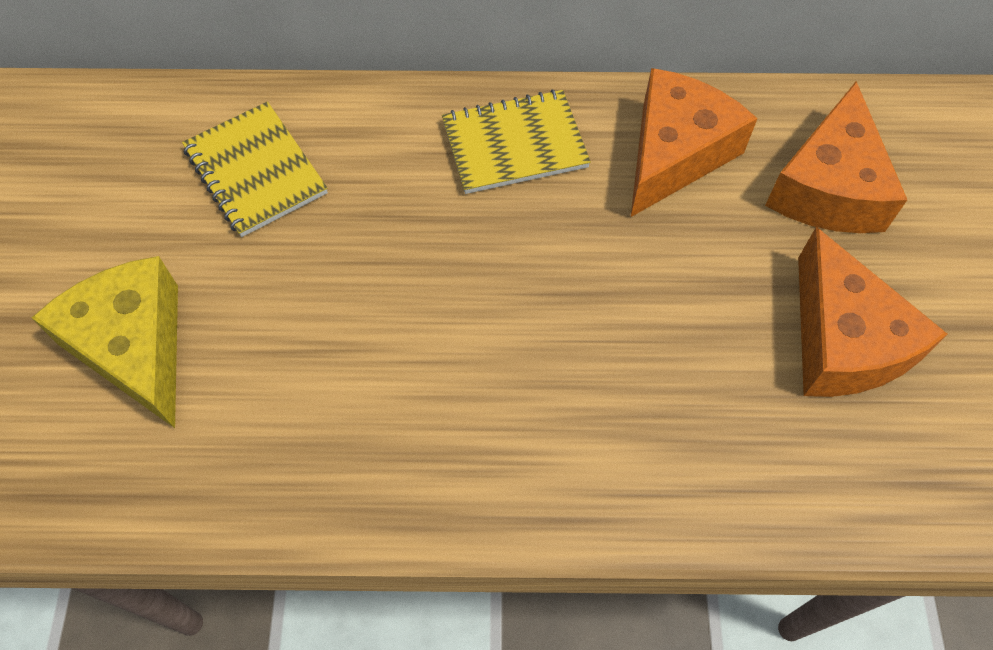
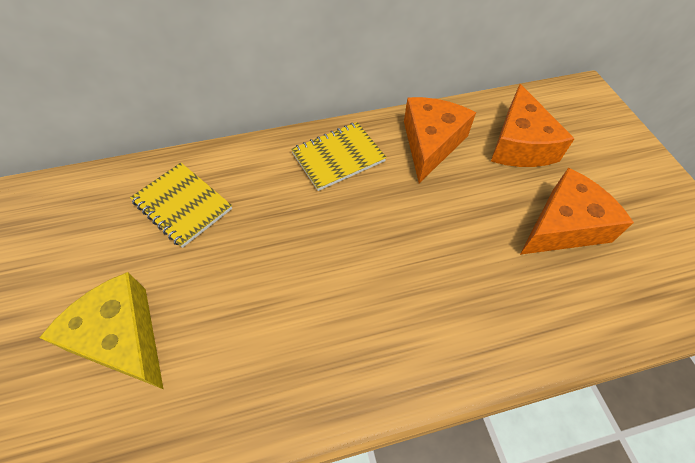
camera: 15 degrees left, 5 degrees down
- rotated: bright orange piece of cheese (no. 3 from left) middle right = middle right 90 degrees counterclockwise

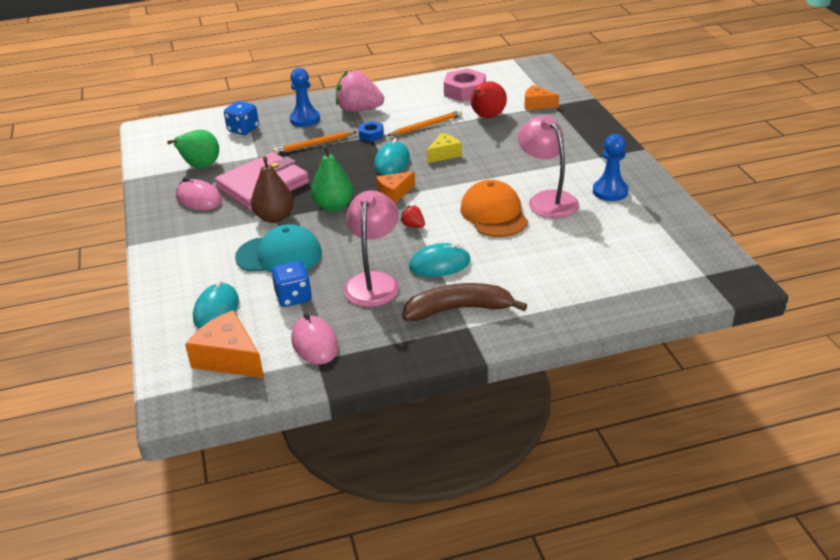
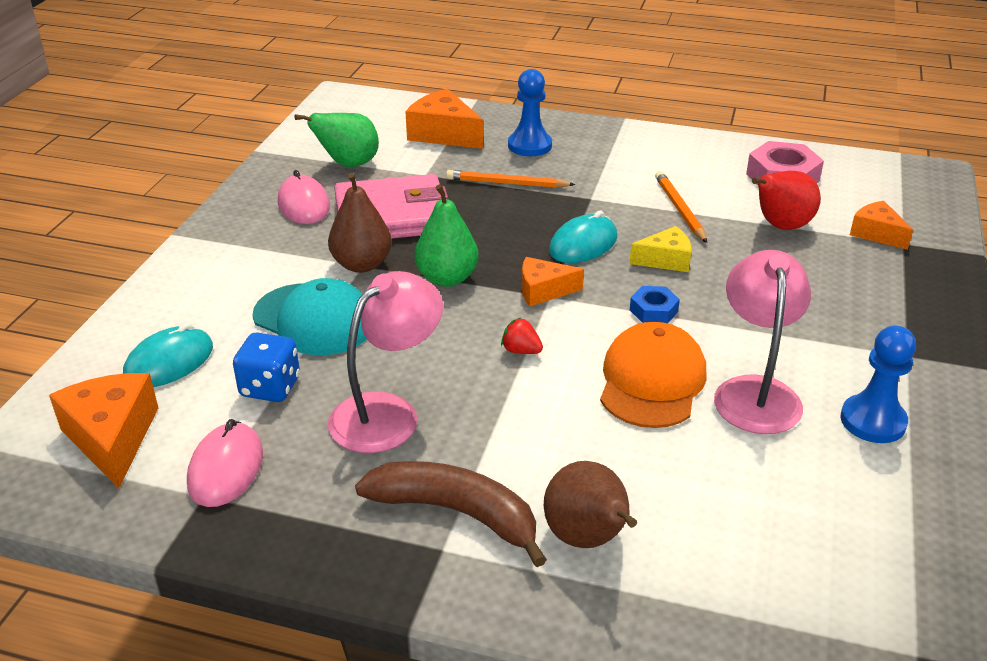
camera: 30 degrees right, 0 degrees up
- gone: rose-pink berry top centre
- gone: turquoise mouse (no. 3 from left) centre
- new: russet pear (no. 2 from left) bottom centre
- shifted: royal blue hexagon nut top centre to centre
- swapped: royal blue die (no. 1 from left) top left to bright orange piece of cheese (no. 2 from left) top centre
- rotated: bright orange lead pencil (no. 2 from left) top centre = top right 105 degrees counterclockwise
- rotated: crimson berry centre = centre 45 degrees counterclockwise

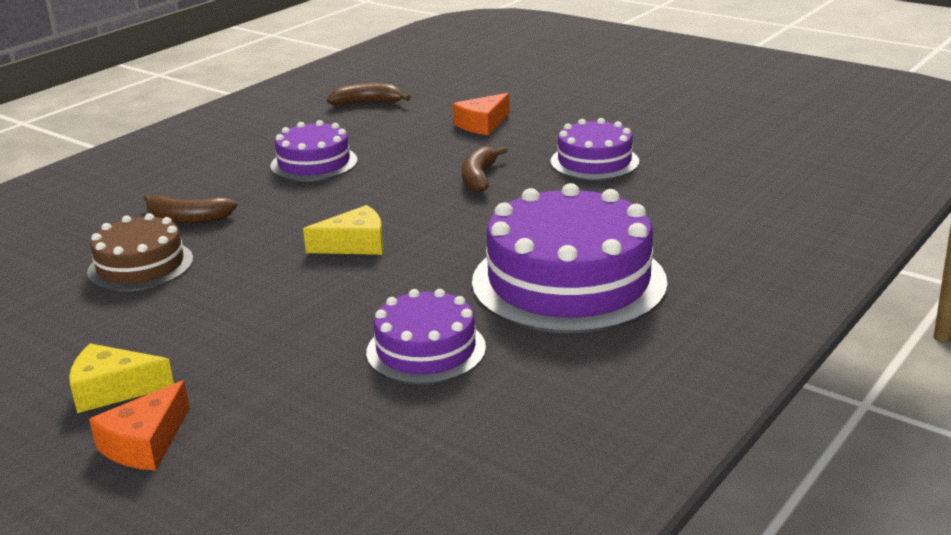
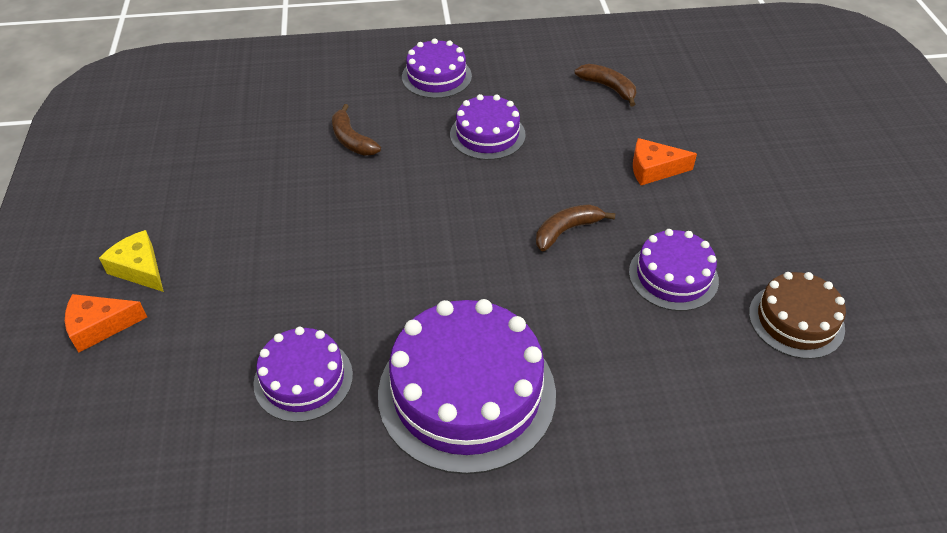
camera: 45 degrees right, 20 degrees up
- gone: golden piece of cheese (no. 2 from left) centre
- new: royal purple cake (no. 2 from left) top centre
- shifted: russet cake middle left to middle right

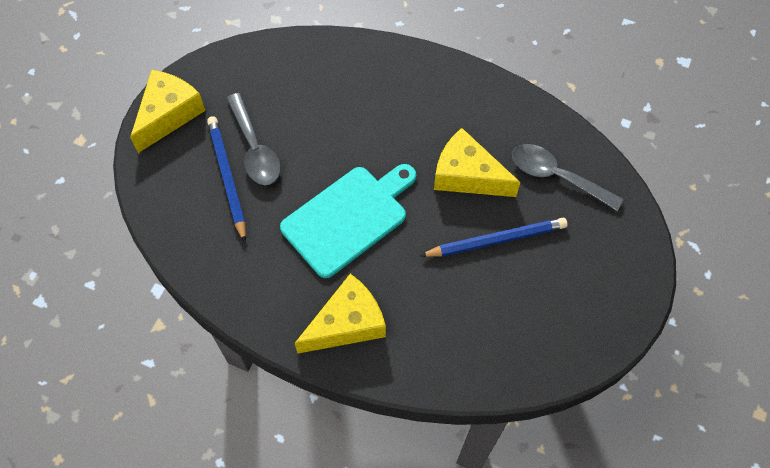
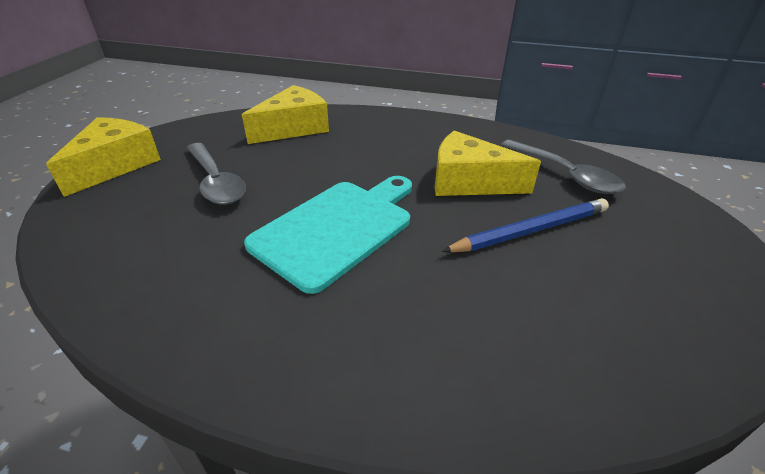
camera: 10 degrees left, 25 degrees down
- gone: royal blue lead pencil (no. 1 from left) middle left
- shifted: golden piece of cheese (no. 2 from left) bottom centre to top centre
- rotated: ash-grey spoon (no. 2 from left) middle right = middle right 150 degrees counterclockwise

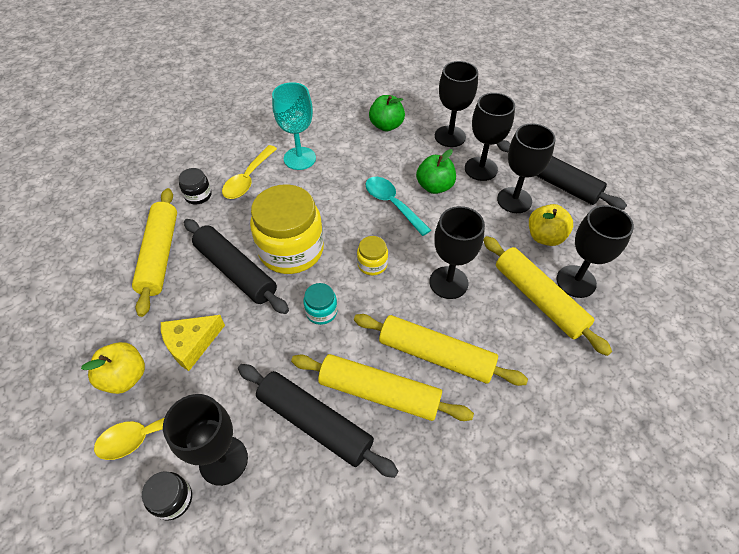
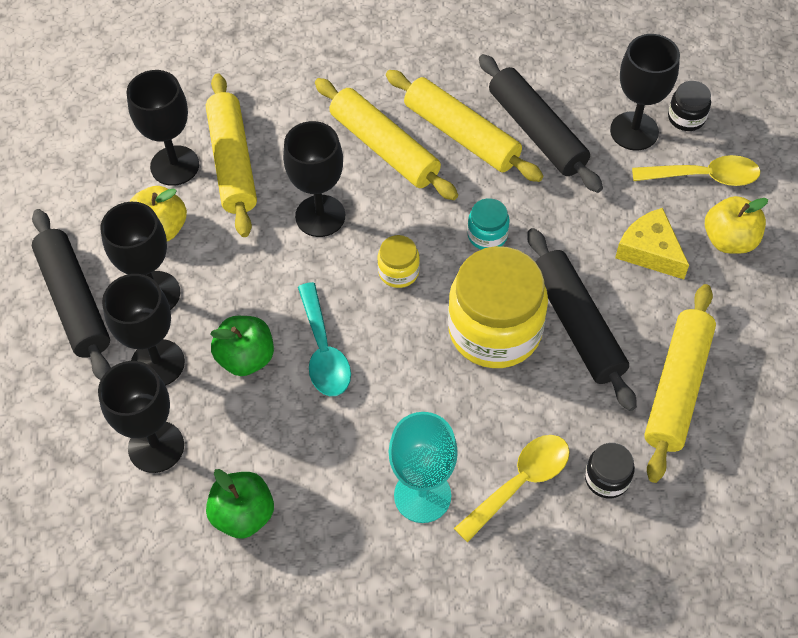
camera: 155 degrees left, 5 degrees up
- rotated: golden piece of cheese middle left = middle right 120 degrees counterclockwise

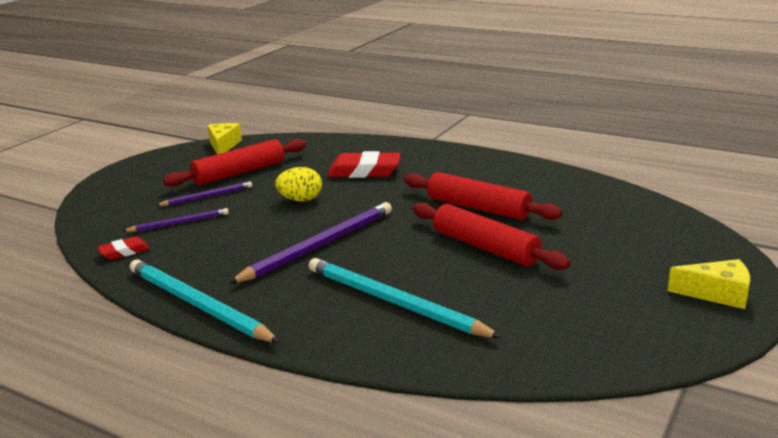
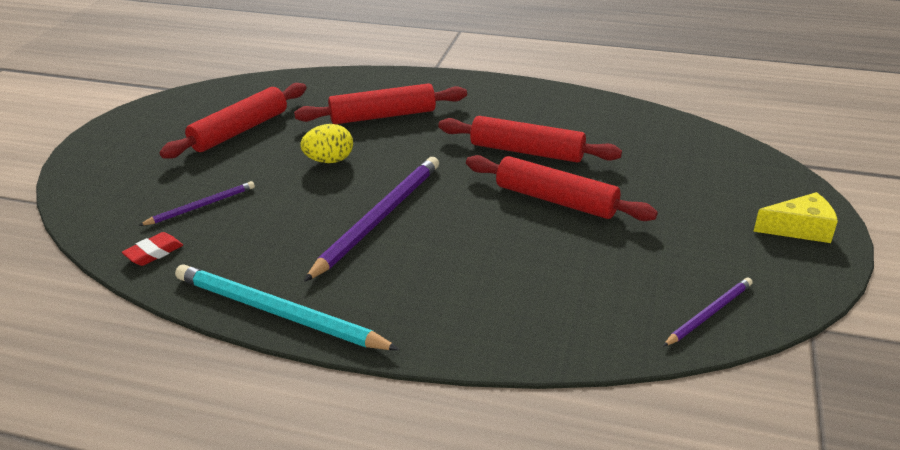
camera: 15 degrees left, 10 degrees up
- gone: golden piece of cheese (no. 1 from left) top left
- gone: turquoise lead pencil (no. 2 from left) bottom centre
- shifted: royal purple lead pencil (no. 2 from left in the first image) middle left to royal purple lead pencil (no. 3 from left) bottom right
- swapped: crimson pencil eraser (no. 2 from left) centre to crimson rolling pin (no. 2 from left) top centre

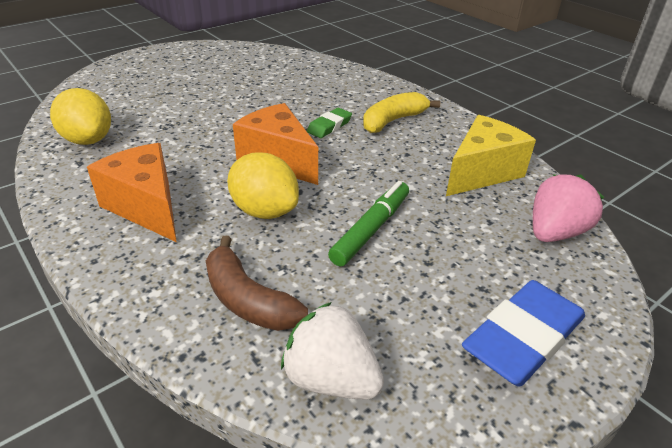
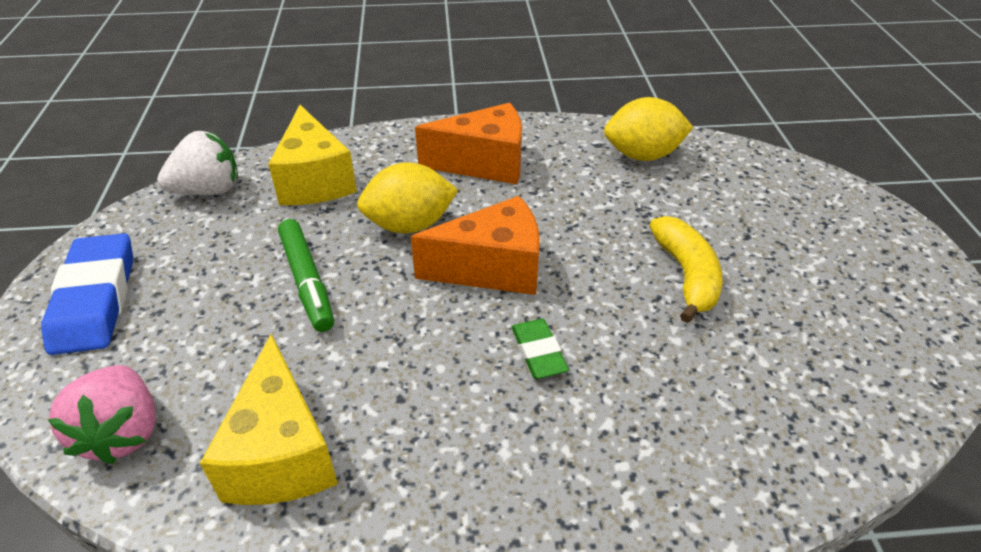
camera: 125 degrees right, 5 degrees up
- shifted: golden banana fruit top centre to middle right
- swapped: russet banana fruit centre to golden piece of cheese (no. 2 from left) top left

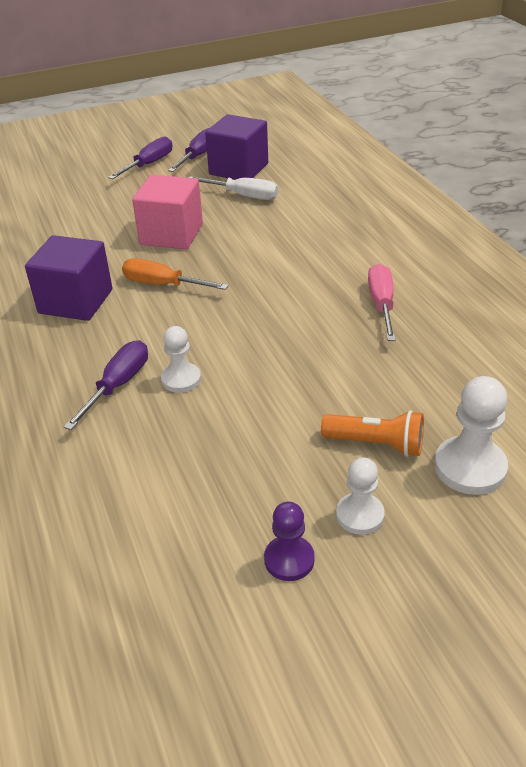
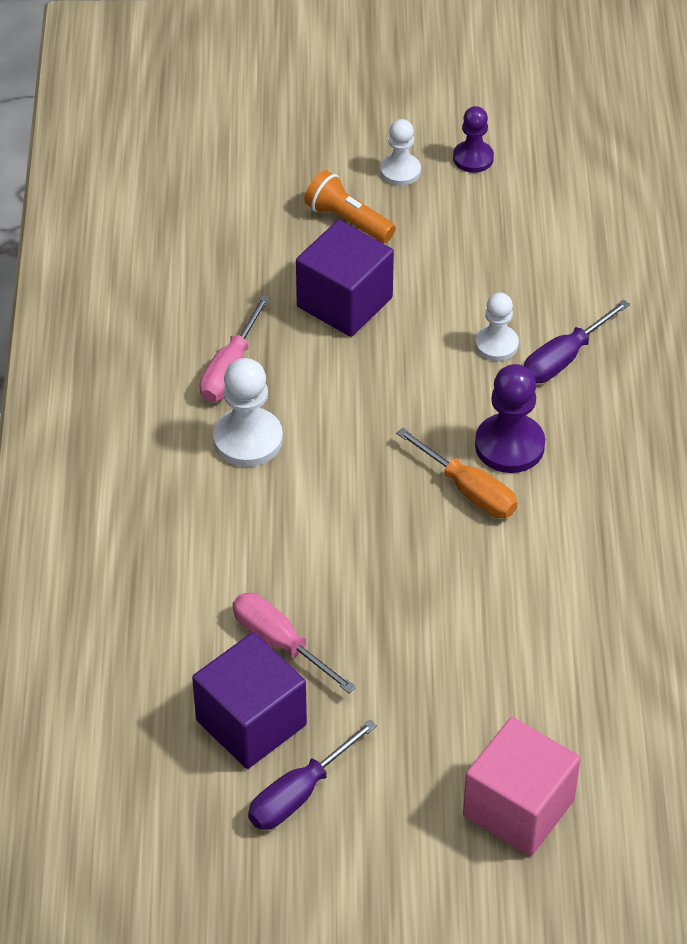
camera: 160 degrees left, 10 degrees up
- gone: royal purple hand screwdriver (no. 2 from left) top left
- new: royal purple pawn (no. 2 from left) middle right
- shifted: royal purple block (no. 1 from left in the first image) middle left to royal purple block (no. 2 from left) top centre
- shifted: rose-pink block top left to bottom right
- shifted: snow-white pawn (no. 3 from left in the first image) middle right to snow-white pawn (no. 1 from left) centre
- repainted: snow-white hand screwdriver top centre to rose-pink hand screwdriver (no. 2 from left) bottom centre

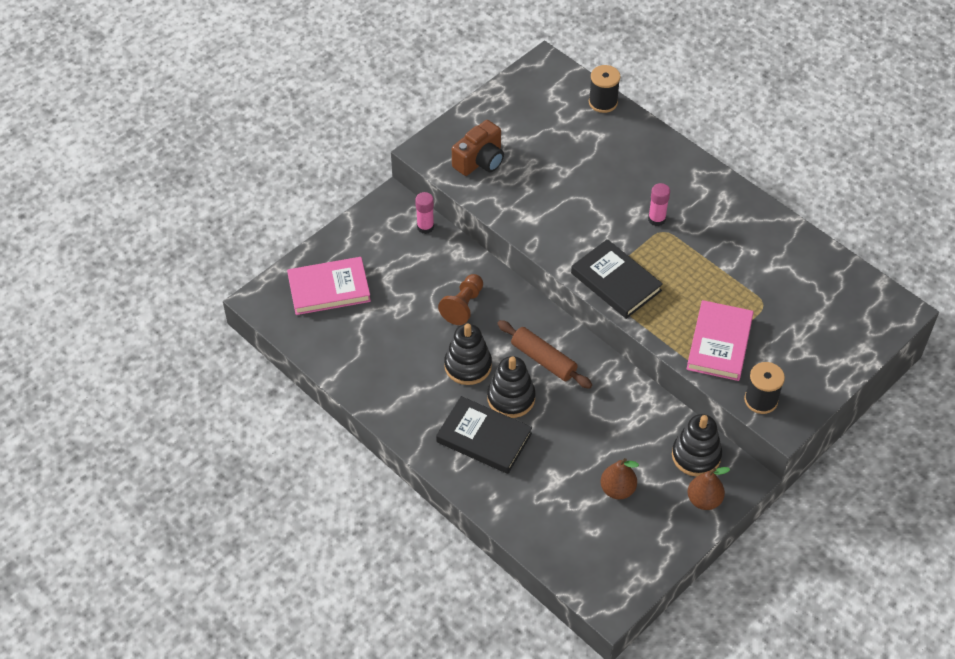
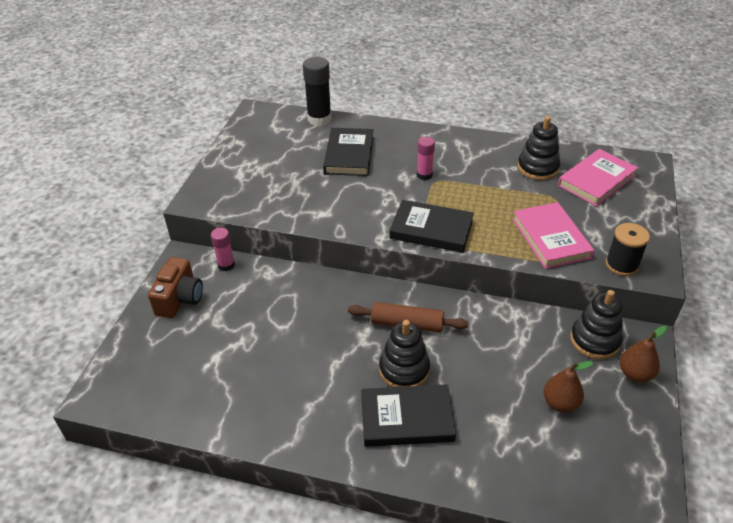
camera: 30 degrees left, 10 degrees down
- gone: russet pawn centre
- new: jet-black hardcover (no. 1 from left) top centre
- shifted: rose-pink hardcover (no. 1 from left in the first image) centre to rose-pink hardcover (no. 2 from left) middle right
- shifted: jet-black ring stacker (no. 1 from left in the first image) centre to jet-black ring stacker (no. 2 from left) top right
- shifted: russet camera top centre to middle left
- swapped: jet-black bobbin (no. 1 from left) top centre to jet-black glue top centre

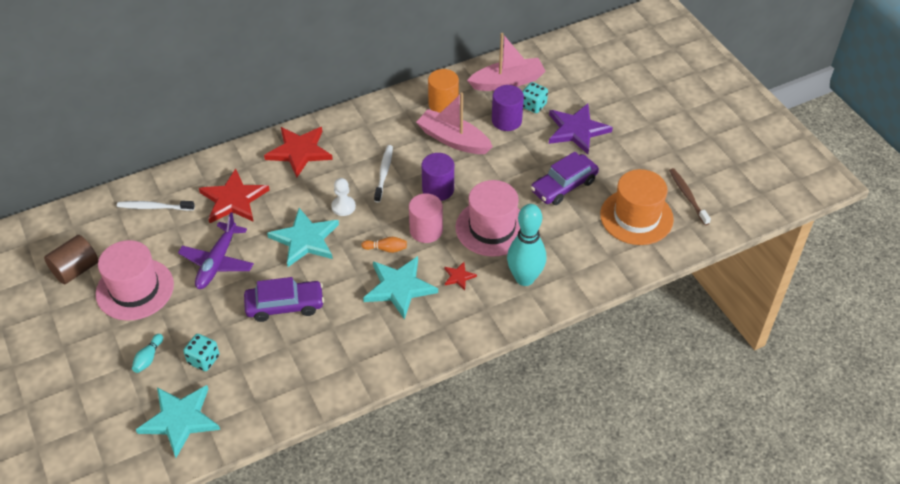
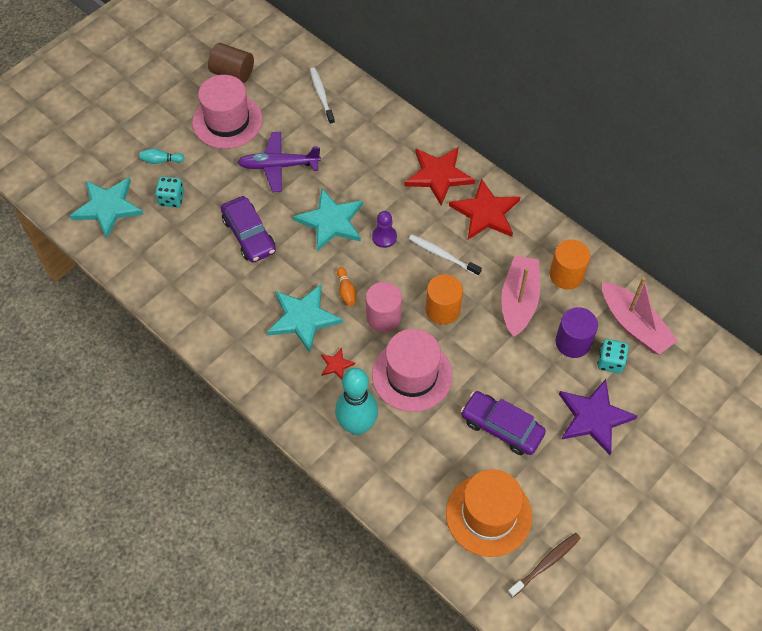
camera: 70 degrees right, 10 degrees up
- shifted: crimson star (no. 1 from left in the first image) middle left to crimson star (no. 3 from left) top centre
- repainted: snow-white pawn centre to royal purple pawn centre
- repainted: royal purple solid cylinder (no. 1 from left) centre to bright orange solid cylinder (no. 1 from left) centre
- rotated: snow-white toothbrush (no. 2 from left) centre = centre 135 degrees counterclockwise

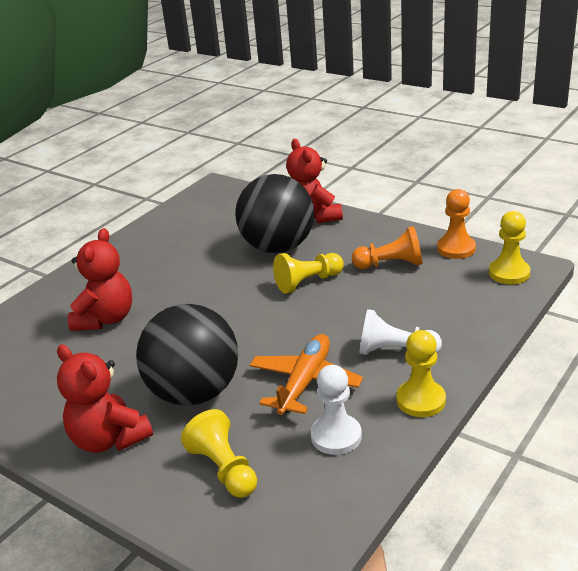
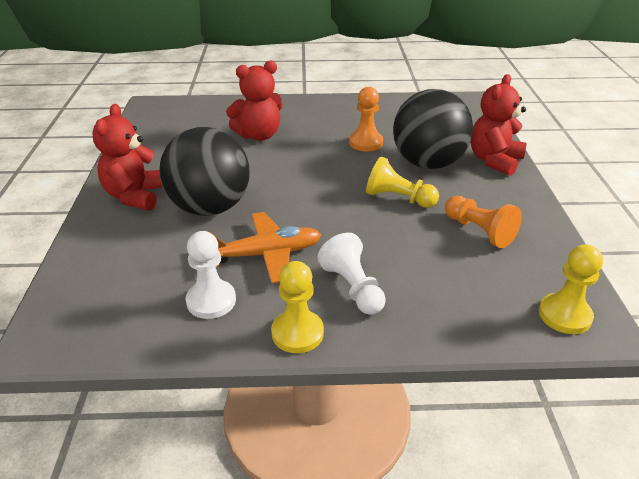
camera: 50 degrees right, 5 degrees up
- gone: golden pawn (no. 1 from left) bottom centre
- shifted: bright orange pawn (no. 2 from left in the first image) middle right to bright orange pawn (no. 1 from left) top centre

